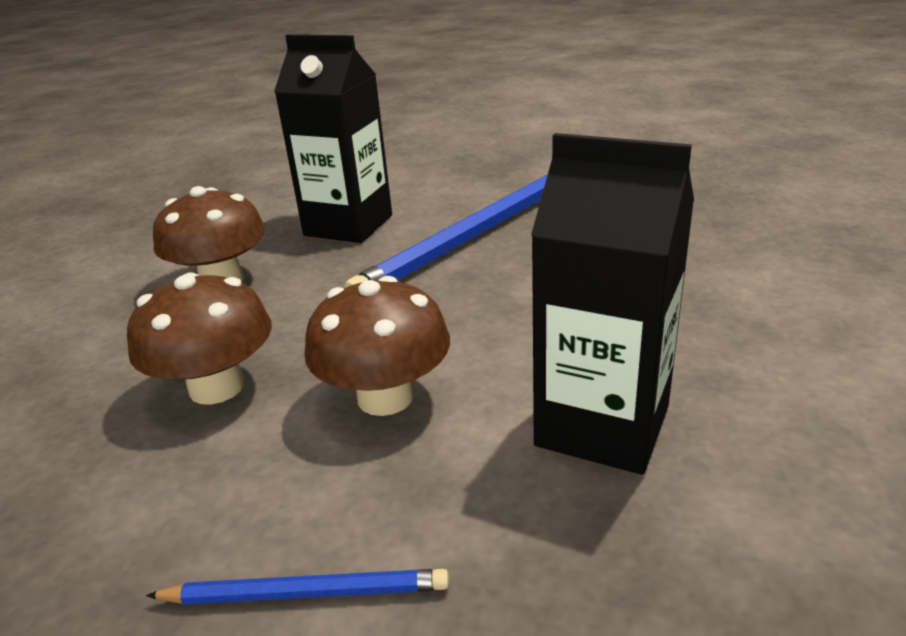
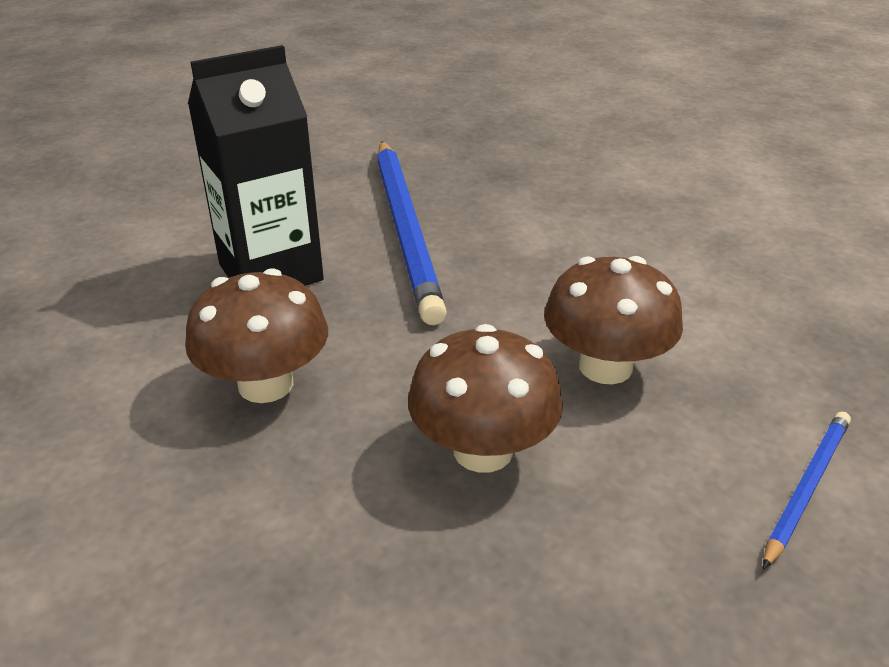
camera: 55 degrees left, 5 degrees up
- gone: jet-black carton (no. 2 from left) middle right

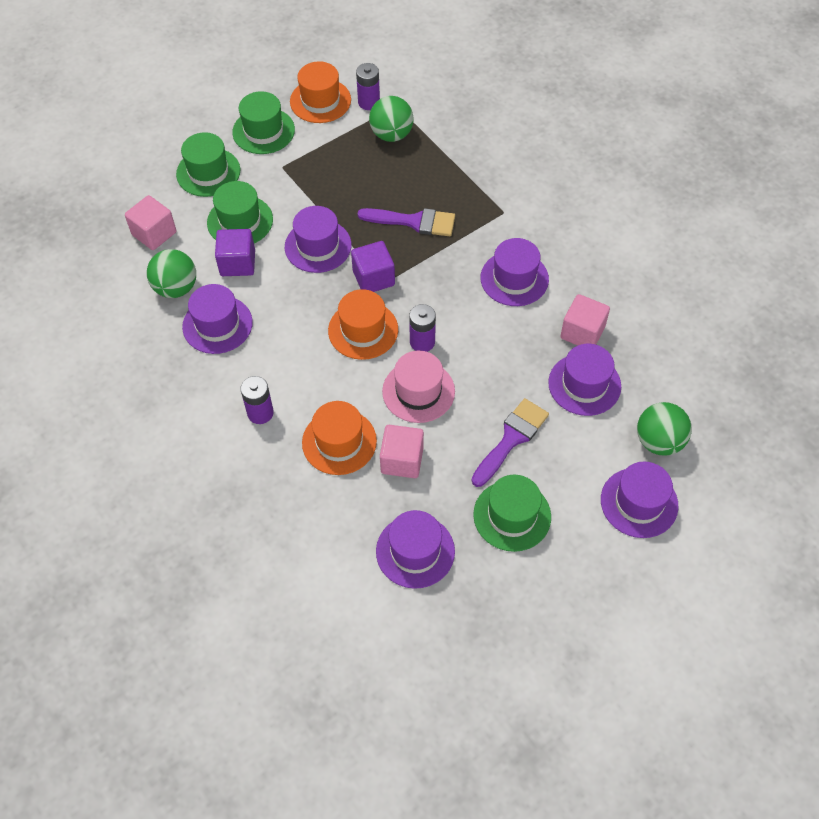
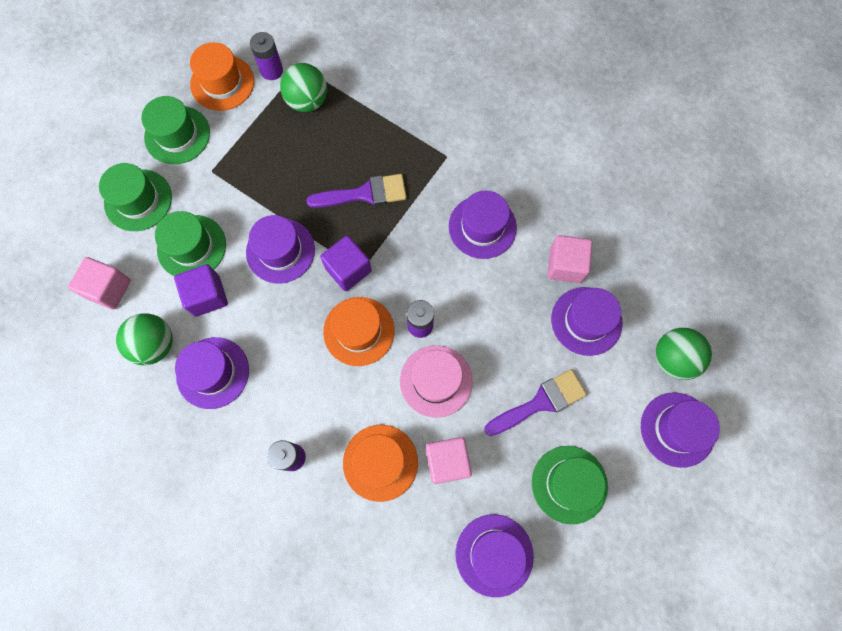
camera: 20 degrees left, 15 degrees up
- rotated: royal purple brush (no. 2 from left) centre = centre 45 degrees clockwise

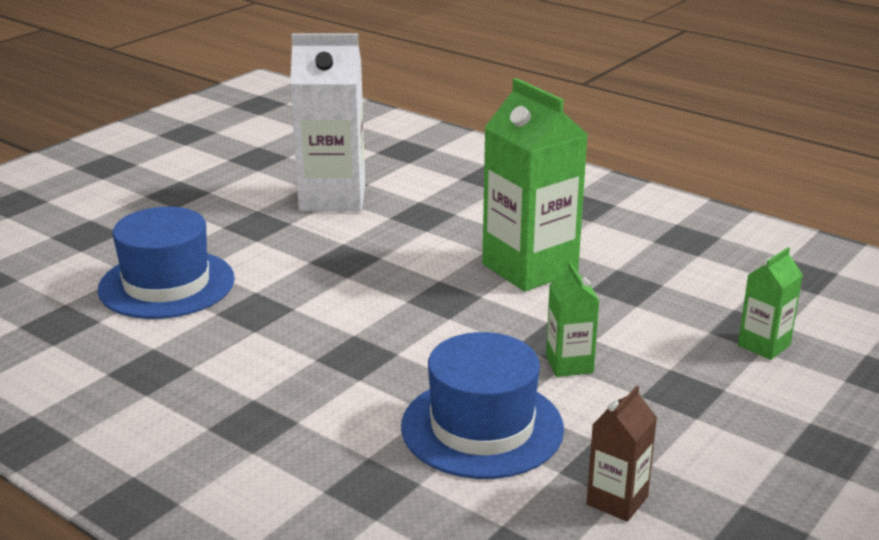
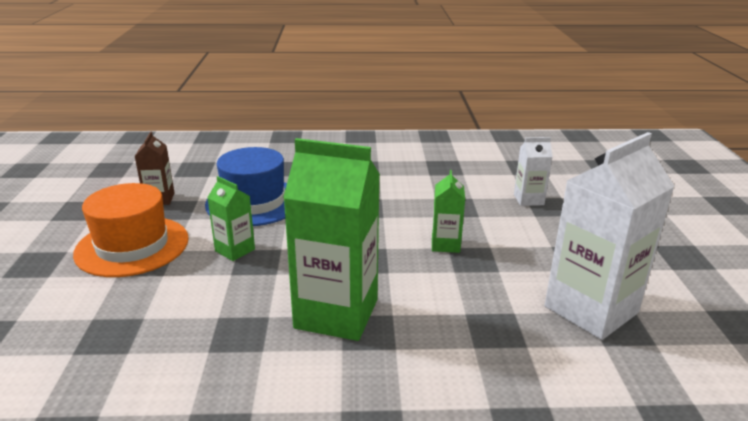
camera: 140 degrees right, 0 degrees up
- new: bright orange hat middle left
- shifted: green carton (no. 3 from left) middle right to centre
- swapped: royal blue hat (no. 1 from left) middle left to snow-white carton (no. 1 from left) middle right

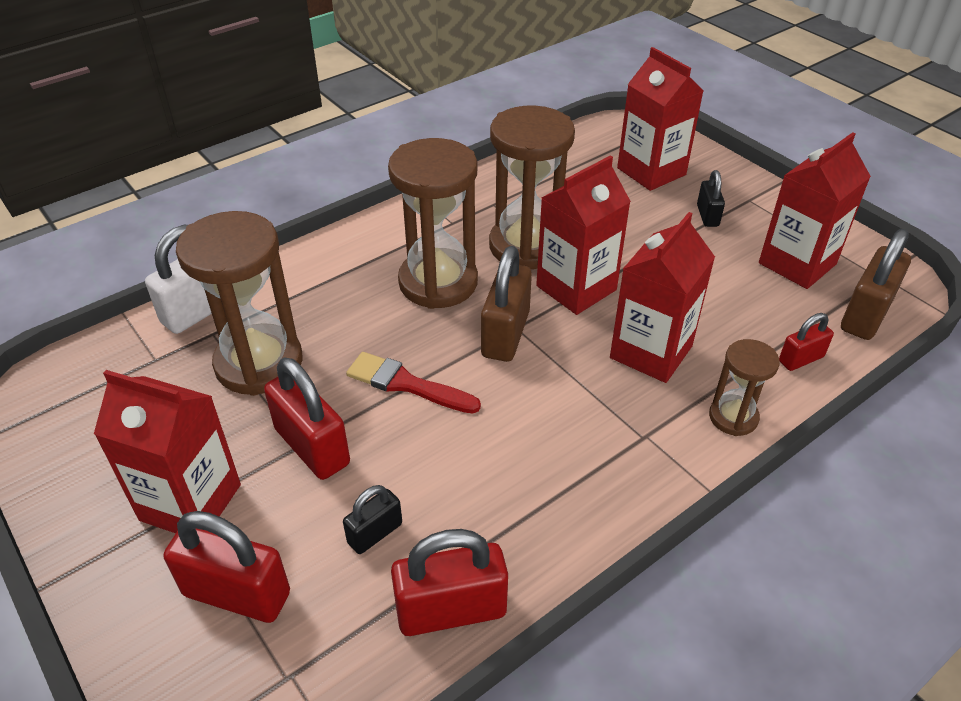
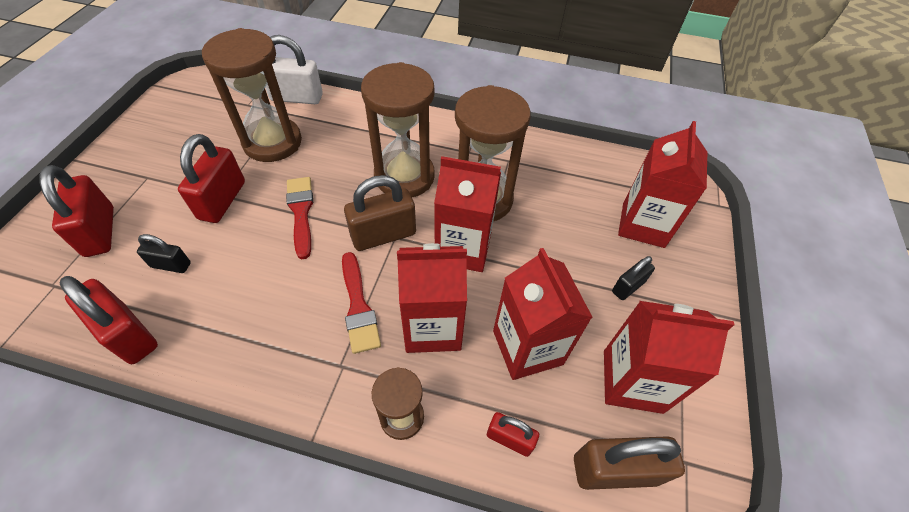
camera: 50 degrees right, 10 degrees up
- new: crimson brush (no. 2 from left) centre
- shifted: crimson carton (no. 1 from left in the first image) middle left to crimson carton (no. 3 from left) centre

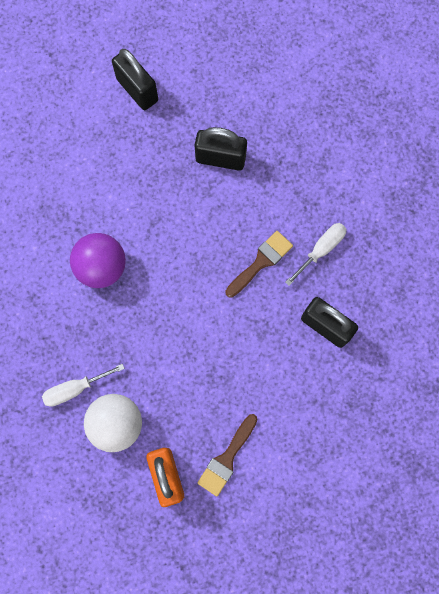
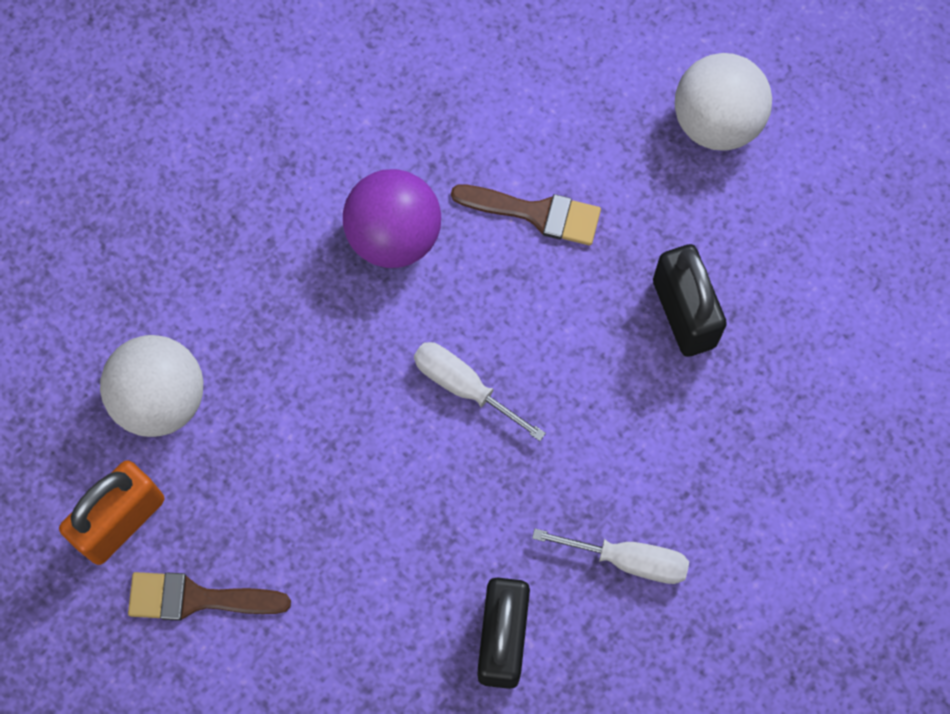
camera: 60 degrees right, 5 degrees down
- shifted: snow-white hand screwdriver (no. 1 from left) middle left to centre
- shifted: russet brush (no. 2 from left) centre to top centre
- swapped: jet-black small lock (no. 1 from left) top left to snow-white play ball (no. 2 from left) top right

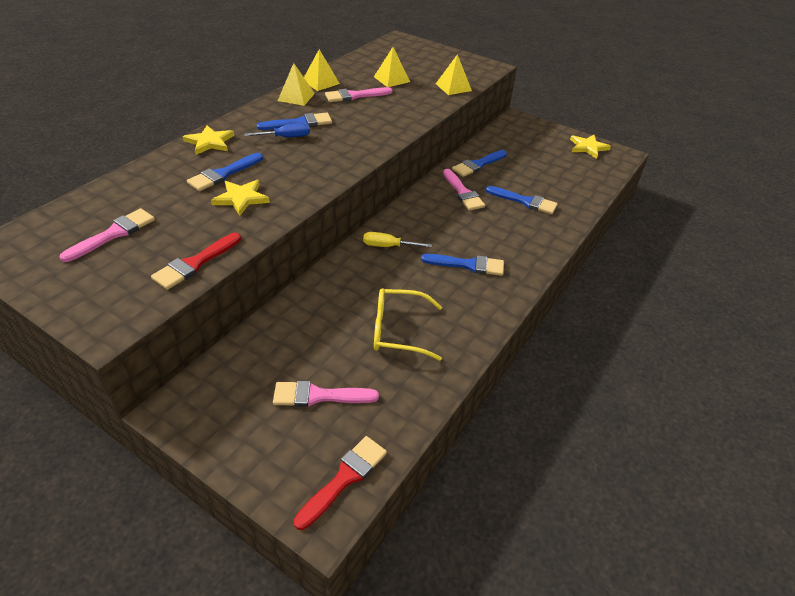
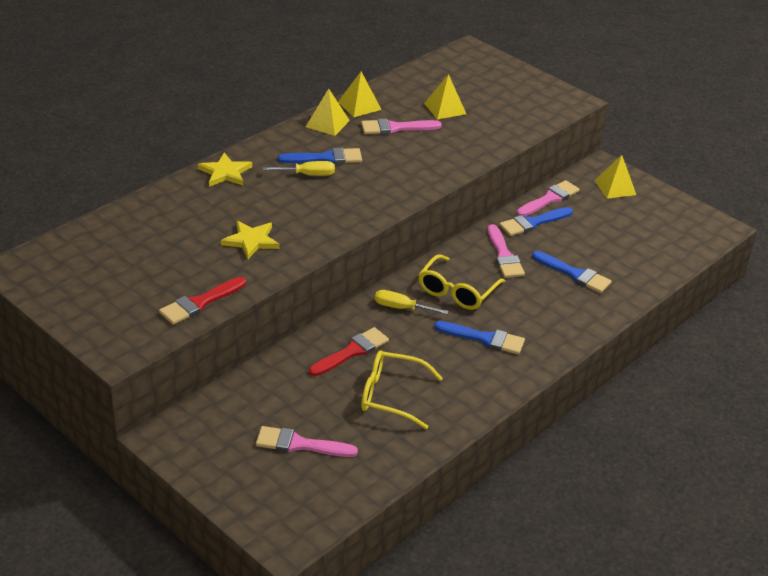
camera: 10 degrees right, 5 degrees down
- gone: royal blue brush (no. 1 from left) top left
- gone: golden star (no. 3 from left) top right
- new: golden spectacles (no. 2 from left) centre
- shifted: rose-pink brush (no. 1 from left in the first image) middle left to rose-pink brush (no. 4 from left) middle right
- shifted: crimson brush (no. 2 from left) bottom centre to centre
- shifted: golden solid pyramid (no. 4 from left) top centre to top right
- repainted: royal blue hand screwdriver top centre to golden hand screwdriver (no. 1 from left) top centre

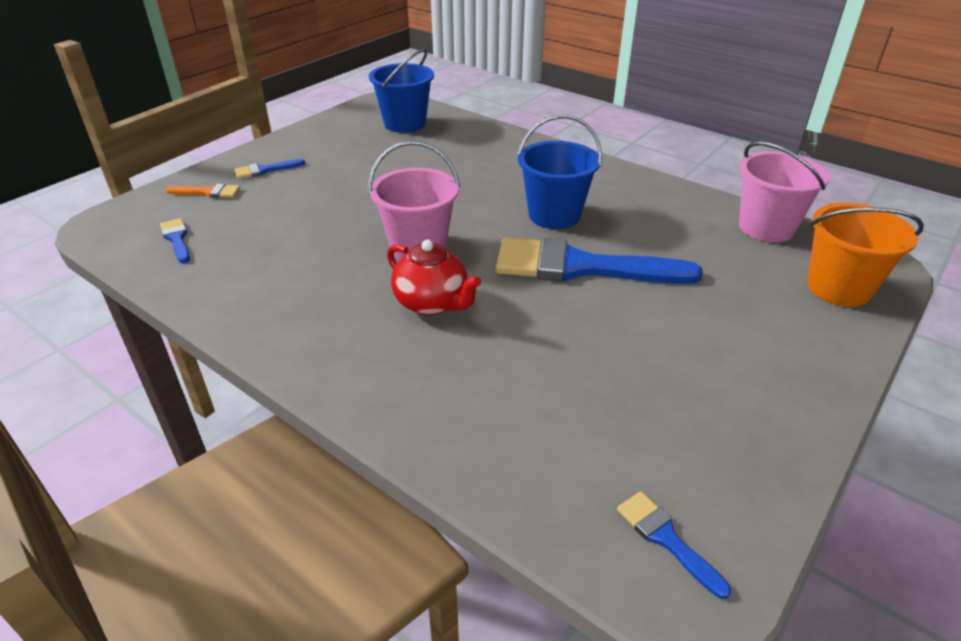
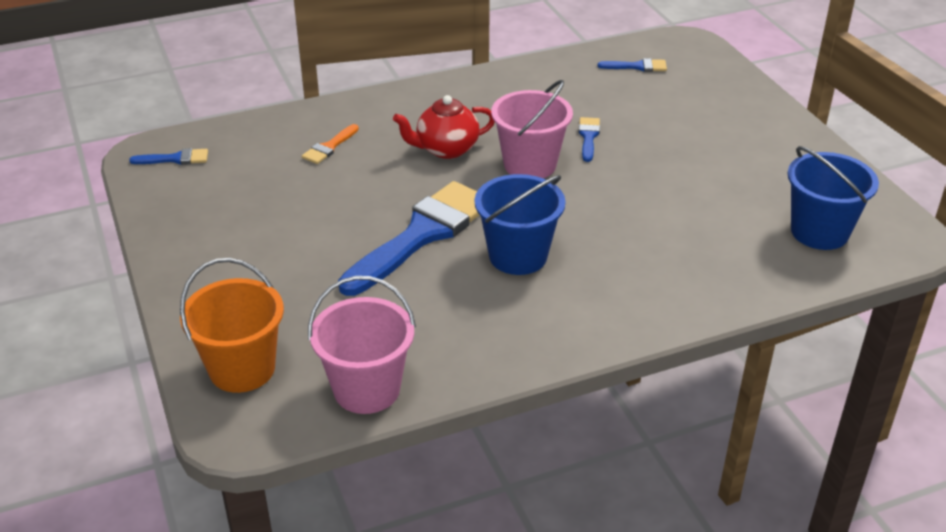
camera: 120 degrees right, 0 degrees up
- shifted: bright orange brush top left to top centre
- shifted: royal blue brush (no. 2 from left in the first image) top left to royal blue brush (no. 3 from left) top centre

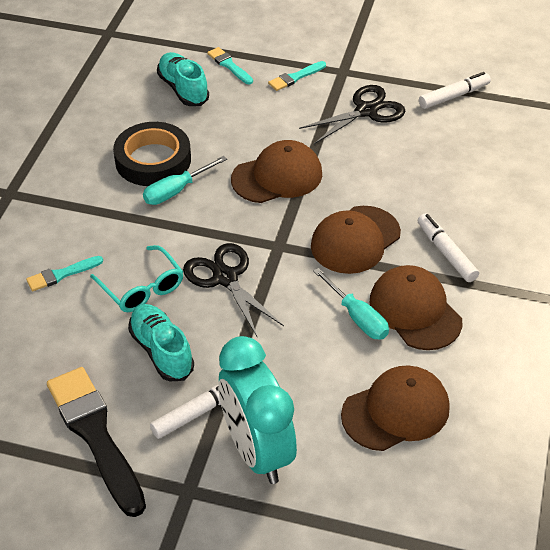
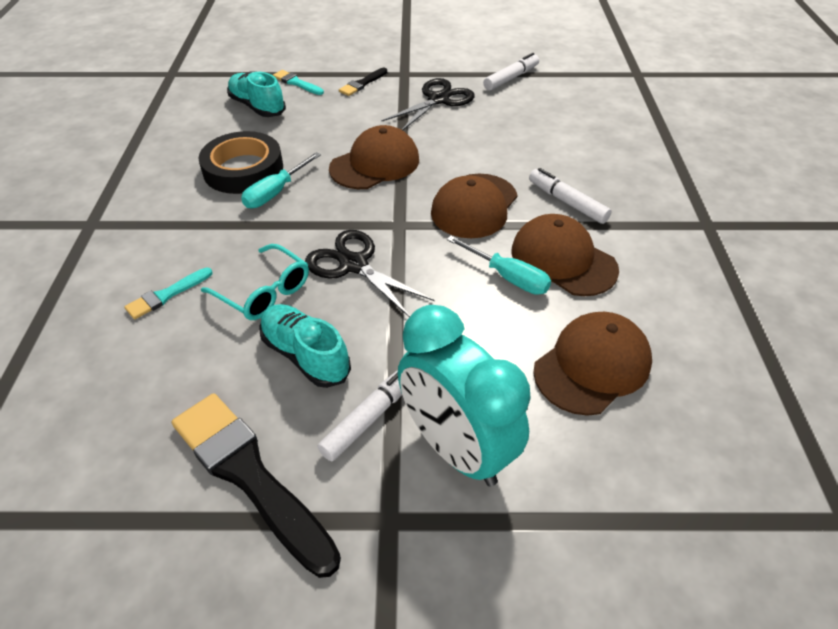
camera: 15 degrees left, 0 degrees up
- repainted: turquoise brush (no. 3 from left) top centre to jet-black brush (no. 2 from left) top centre

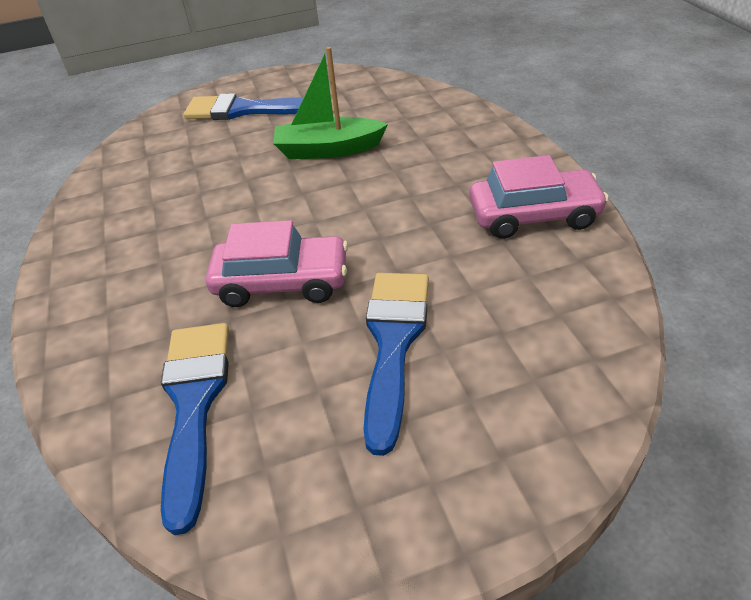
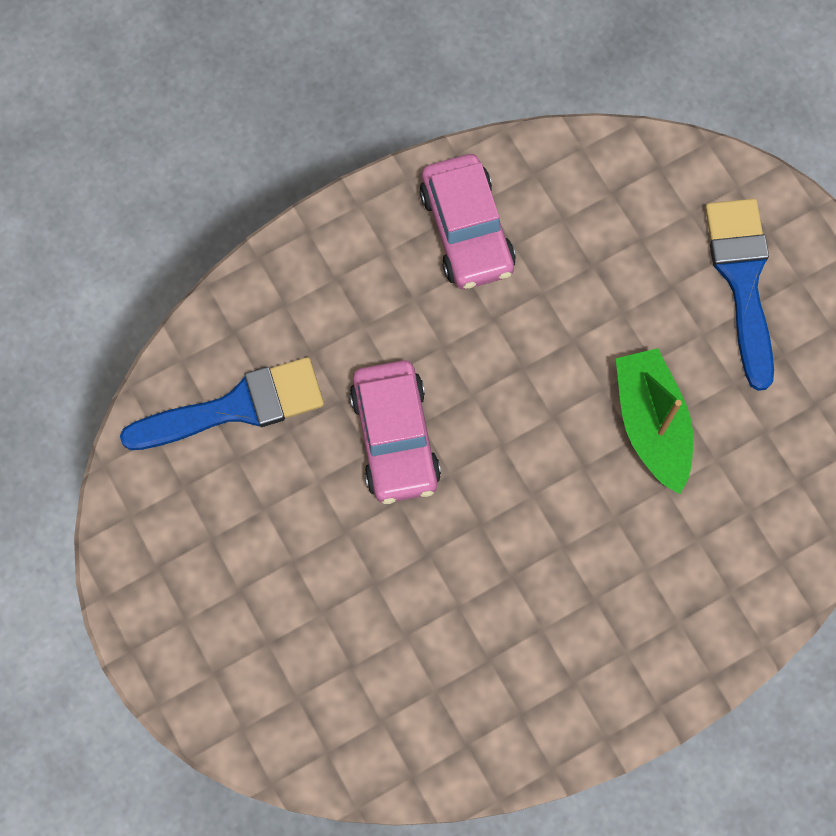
camera: 75 degrees right, 30 degrees up
- gone: royal blue brush (no. 3 from left) centre
- shifted: rose-pink automobile (no. 2 from left) top right to top centre

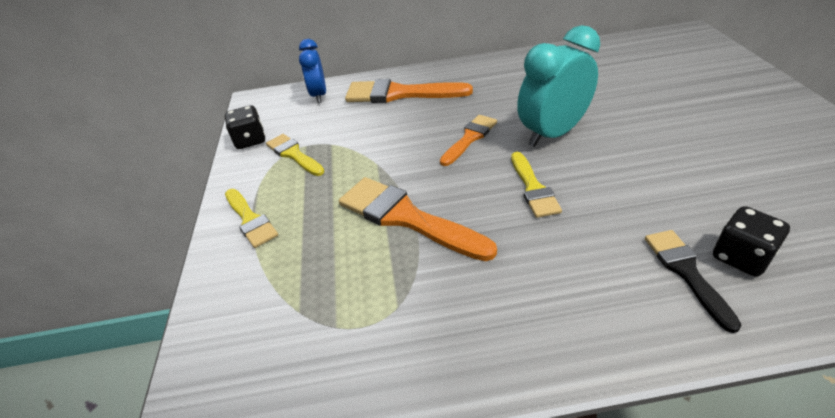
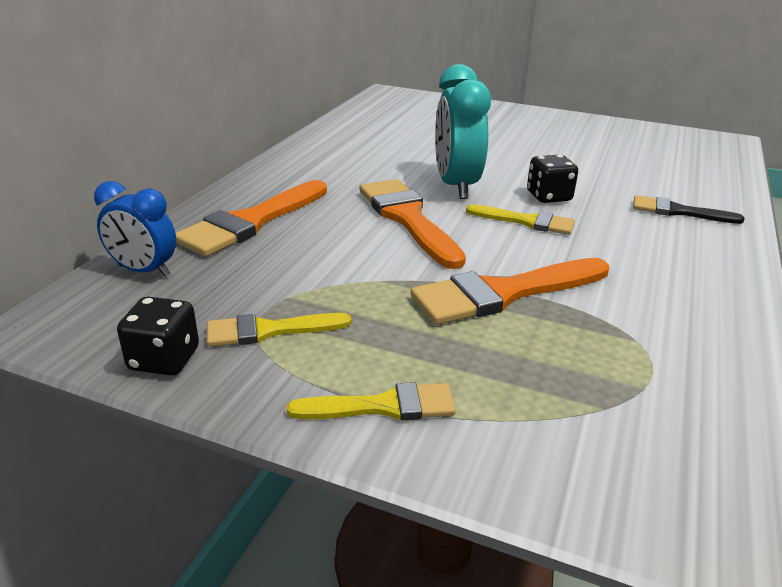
camera: 65 degrees left, 10 degrees down
- shifted: jet-black die (no. 2 from left) middle right to top right
- scaled: bright orange brush (no. 3 from left in the first image) centre = centre x1.67

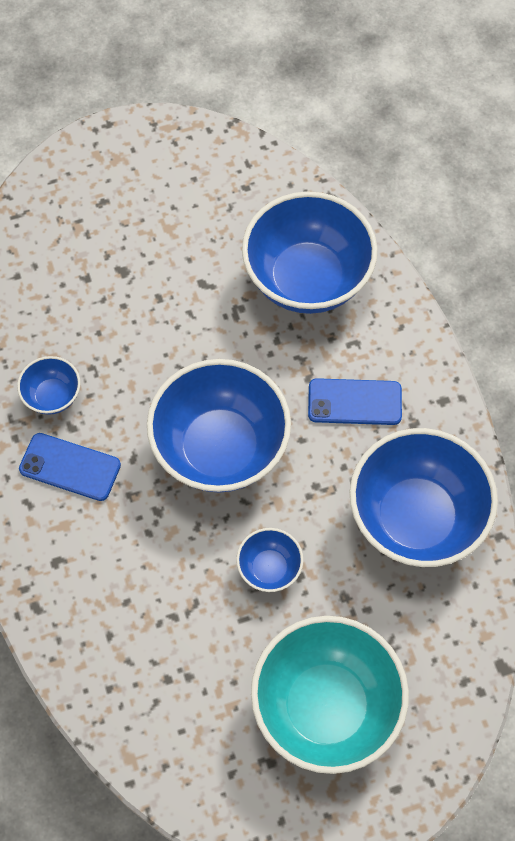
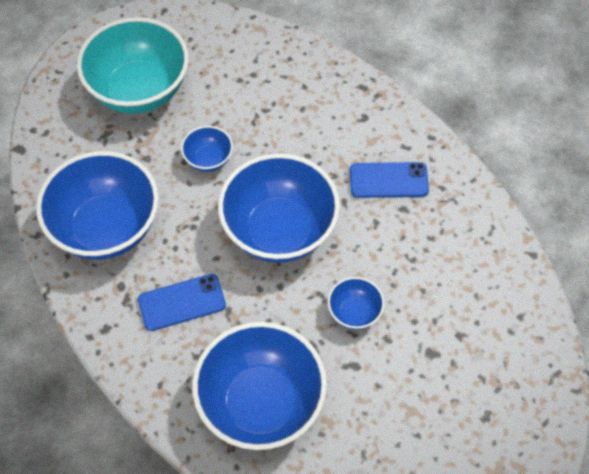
camera: 160 degrees right, 5 degrees down
- shifted: royal blue serving bowl (no. 1 from left in the first image) middle left to royal blue serving bowl (no. 5 from left) centre

